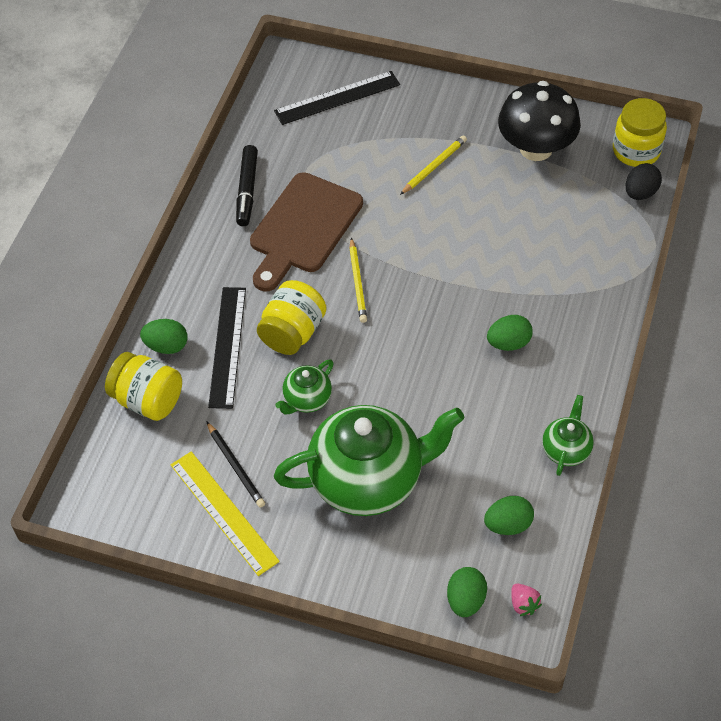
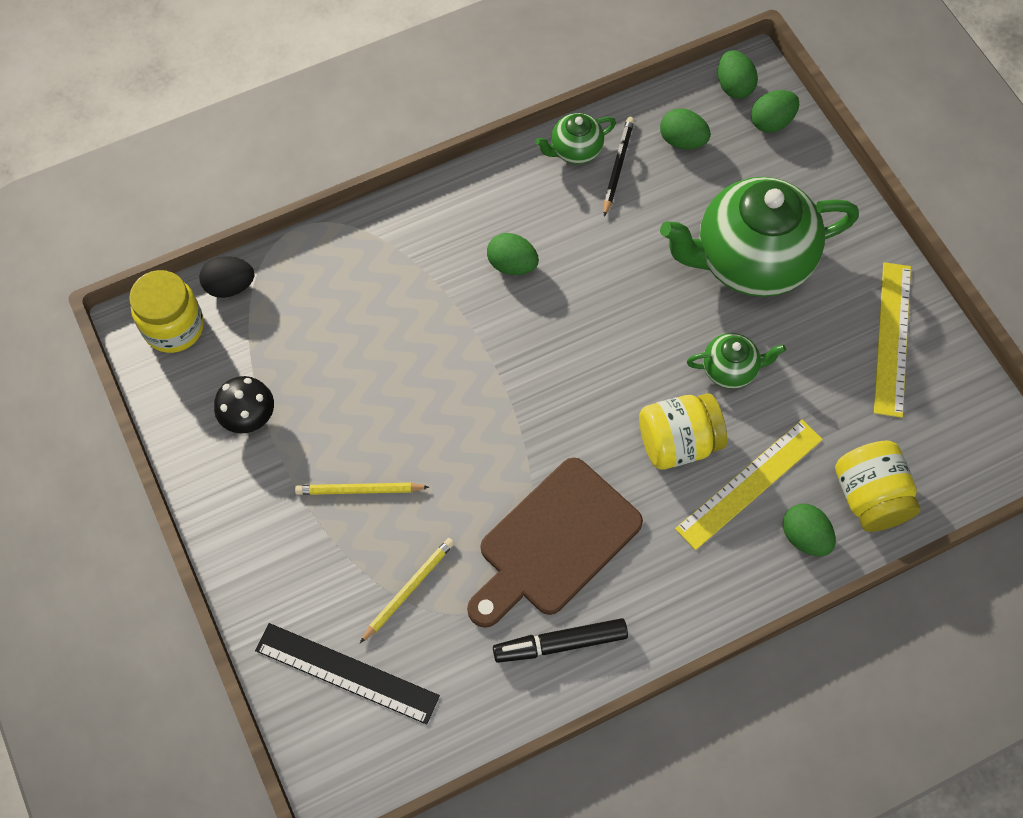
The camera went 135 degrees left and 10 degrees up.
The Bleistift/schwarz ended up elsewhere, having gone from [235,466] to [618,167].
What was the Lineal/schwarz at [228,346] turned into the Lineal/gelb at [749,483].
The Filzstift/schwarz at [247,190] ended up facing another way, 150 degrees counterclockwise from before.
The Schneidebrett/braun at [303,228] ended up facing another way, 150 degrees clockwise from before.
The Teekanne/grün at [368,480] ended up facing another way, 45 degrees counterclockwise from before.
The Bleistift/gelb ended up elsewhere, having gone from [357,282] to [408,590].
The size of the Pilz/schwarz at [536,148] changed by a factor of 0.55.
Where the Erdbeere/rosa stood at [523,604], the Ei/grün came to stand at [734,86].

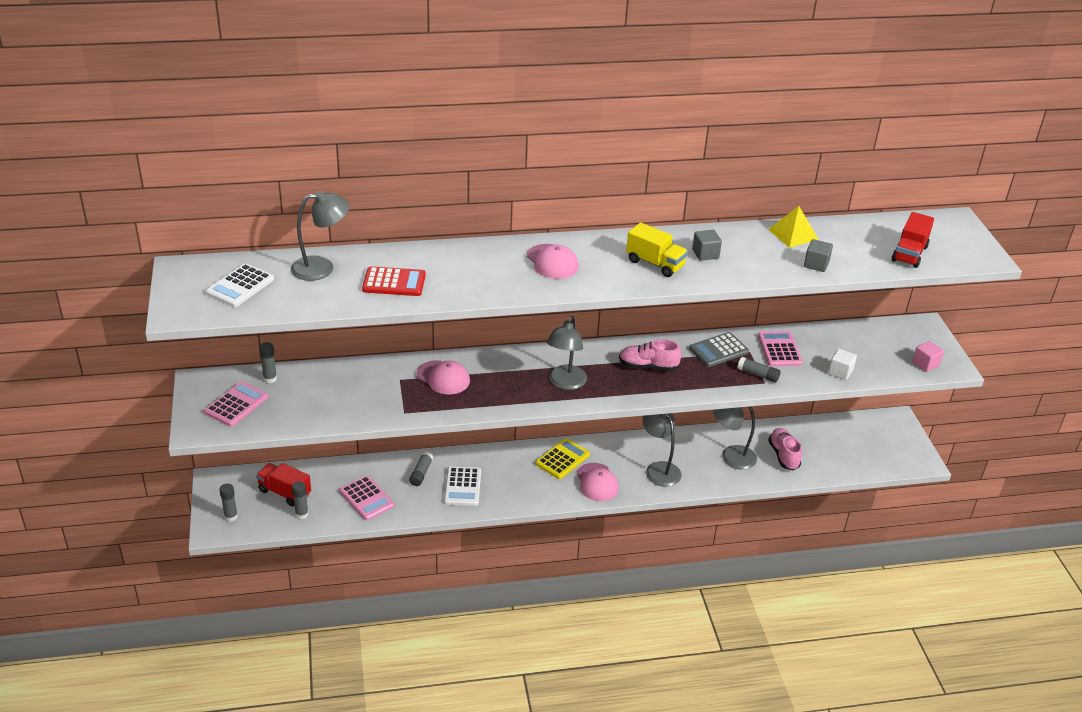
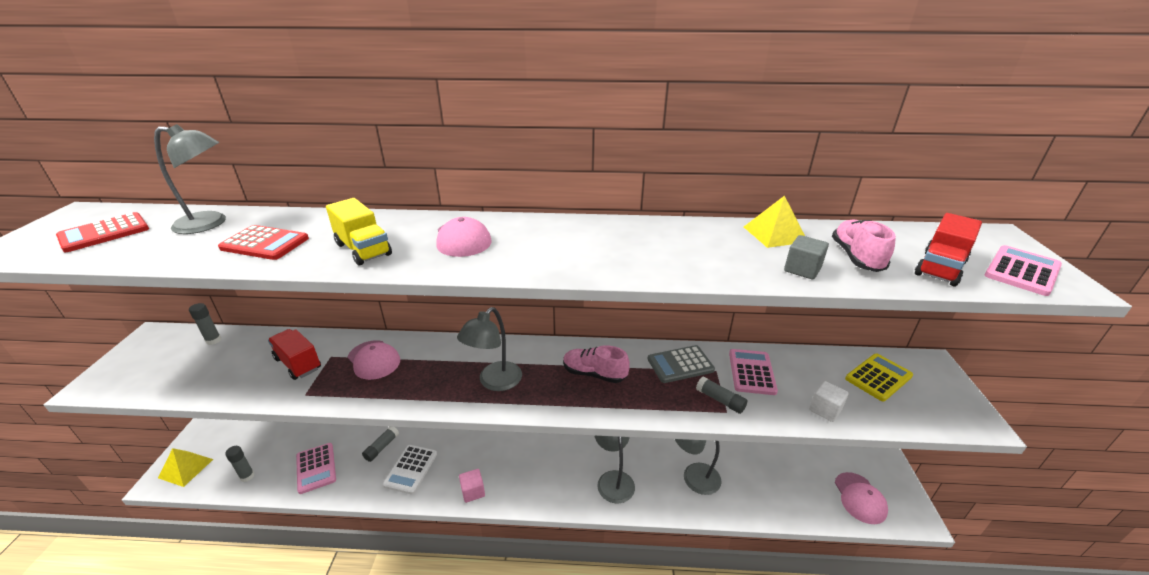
The camera went 15 degrees right and 5 degrees down.
The Taschenrechner/rosa ended up elsewhere, having gone from [236,405] to [1022,271].
What was the Taschenrechner/weiß at [240,286] turned into the Taschenrechner/rot at [104,233].
Where the Klebestift/grau stood at [231,516], the Pyramide/gelb came to stand at [186,468].
The Lastwagen/rot ended up elsewhere, having gone from [284,492] to [298,363].
The Taschenrechner/gelb ended up elsewhere, having gone from [562,459] to [878,377].
The Kappe/rosa ended up elsewhere, having gone from [597,482] to [860,498].
The Lastwagen/gelb ended up elsewhere, having gone from [655,264] to [363,249].
The second view lost the Kubus/grau at [705,254].
The Schuh/rosa ended up elsewhere, having gone from [783,455] to [856,257].
The Kubus/rosa ended up elsewhere, having gone from [925,364] to [473,491].

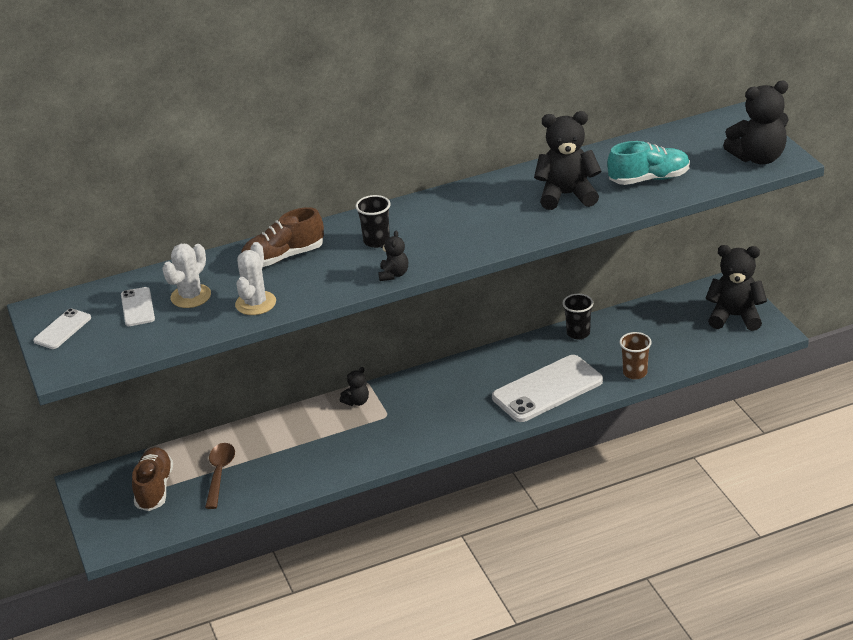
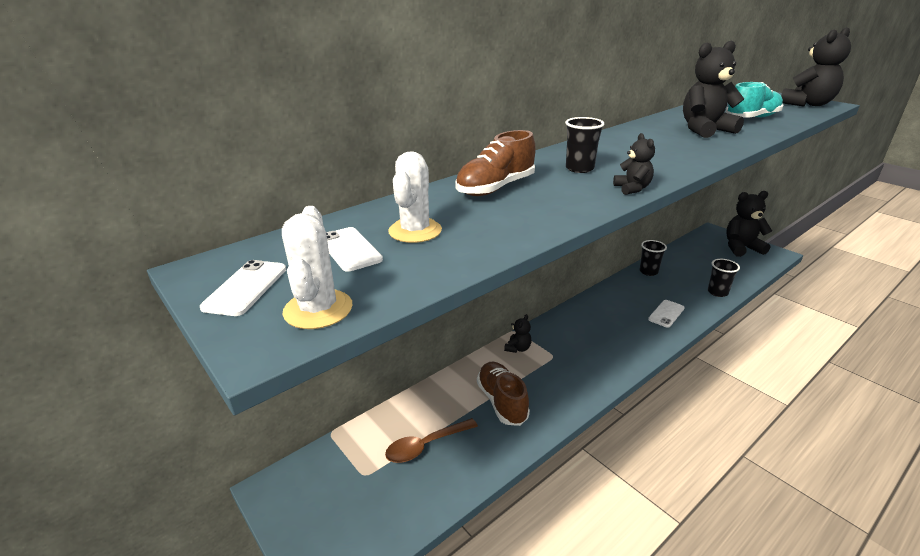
The camera went 20 degrees left and 5 degrees down.
The Schuh/braun ended up elsewhere, having gone from [154,488] to [502,402].
The Löffel/braun at [219,474] ended up facing another way, 105 degrees counterclockwise from before.
The Kaktus/weiß ended up elsewhere, having gone from [255,303] to [318,309].
The size of the Handy/weiß at [547,389] changed by a factor of 0.49.
What was the Becher/braun at [635,373] turned into the Becher/schwarz at [717,292].

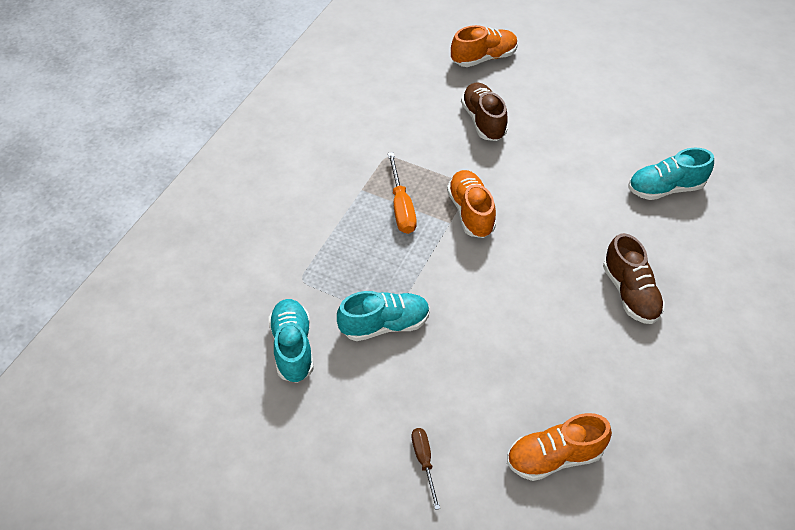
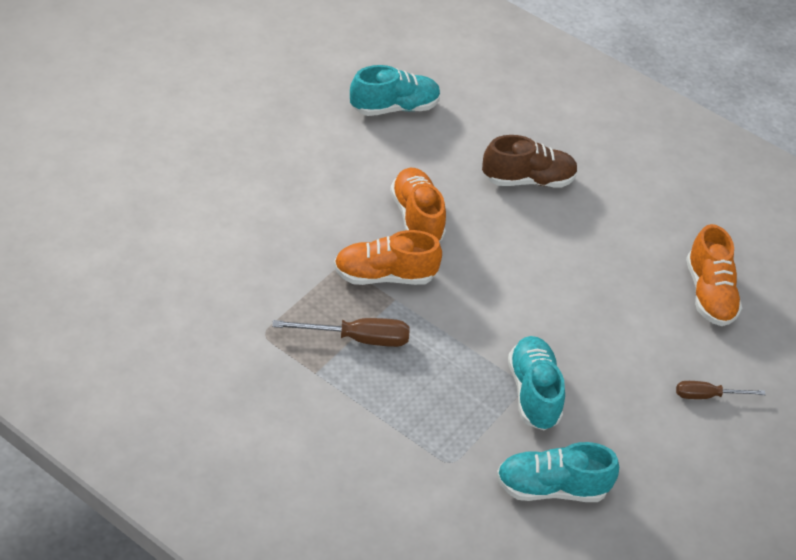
The camera went 85 degrees left and 5 degrees down.
What was the Schraubenzieher/orange at [401,207] turned into the Schraubenzieher/braun at [357,339].
The Schuh/orange ended up elsewhere, having gone from [483,58] to [417,218].
The second view lost the Schuh/braun at [483,121].
The Schuh/türkis at [665,188] ended up facing another way, 105 degrees counterclockwise from before.

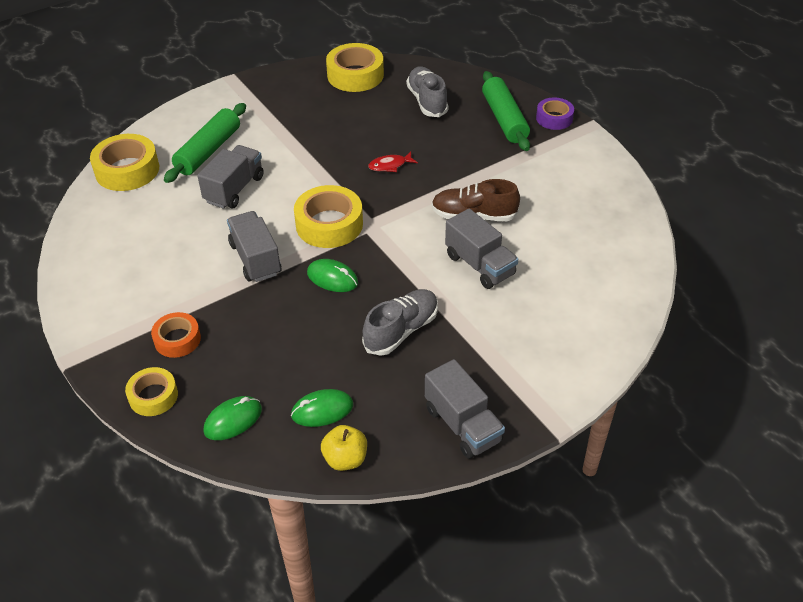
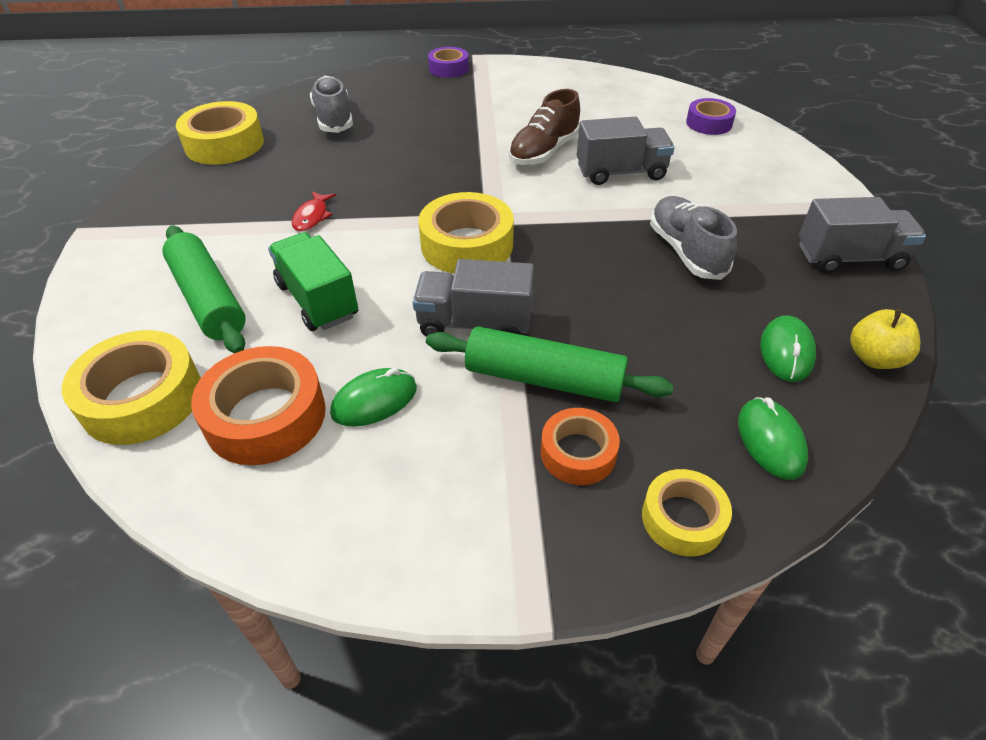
The camera went 60 degrees left and 0 degrees up.
What was the Lastwagen/grau at [234,189] turned into the Lastwagen/grün at [317,300].
The Computermaus/grün ended up elsewhere, having gone from [332,278] to [374,401].
The Fisch/rot ended up elsewhere, having gone from [390,165] to [312,217].
The Schuh/grau at [427,101] ended up facing another way, 60 degrees clockwise from before.
The Nudelholz/grün ended up elsewhere, having gone from [504,119] to [544,378].
The second view gained the Klebeband/orange at [265,416].
The second view gained the Klebeband/lila at [709,123].

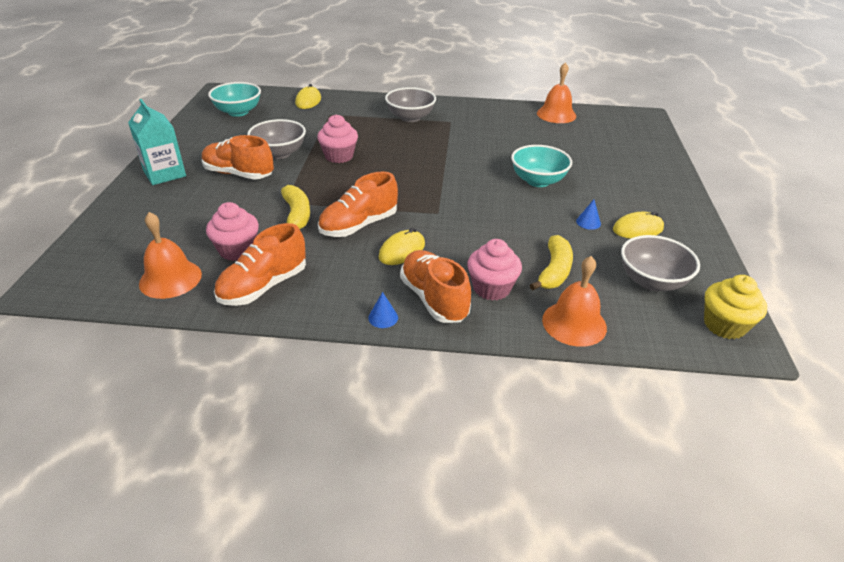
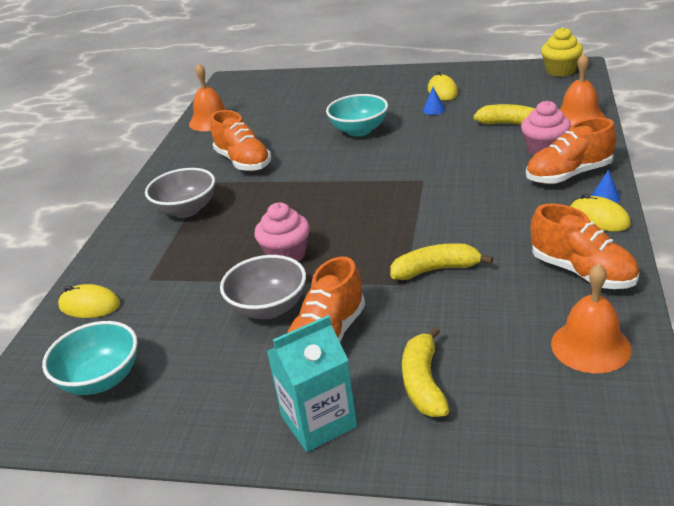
The camera went 80 degrees left and 5 degrees down.
The second view lost the Muffin/rosa at [237,250].
The Schuh/orange ended up elsewhere, having gone from [359,225] to [243,162].
The Computermaus/gelb ended up elsewhere, having gone from [402,251] to [599,218].
The second view lost the Schüssel/grau at [651,281].
The second view gained the Banane/gelb at [423,382].

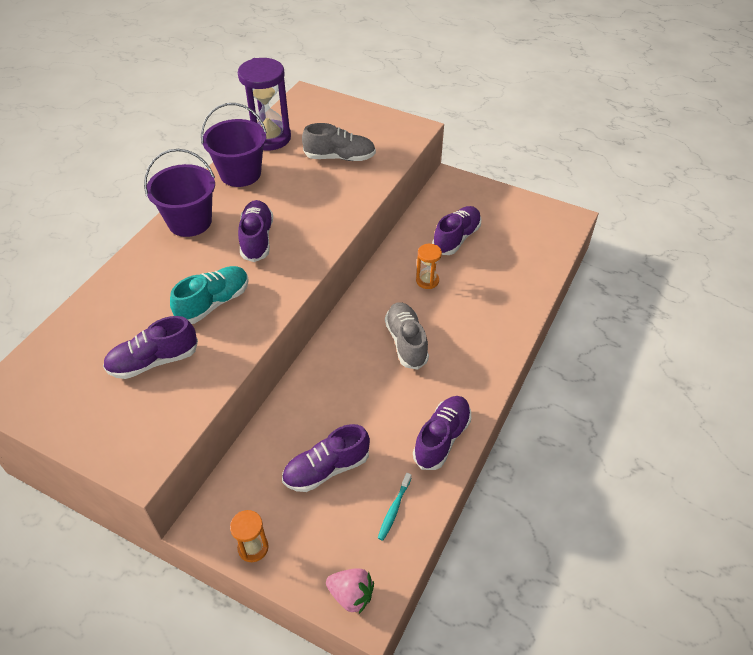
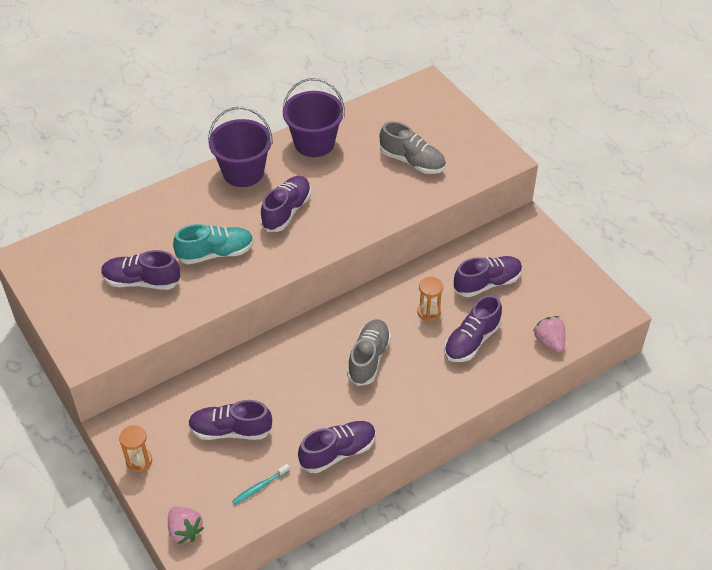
The camera went 30 degrees right and 0 degrees up.
The second view lost the Sanduhr/lila at [269,138].
The second view gained the Schuh/lila at [471,341].
The second view gained the Erdbeere/rosa at [549,342].

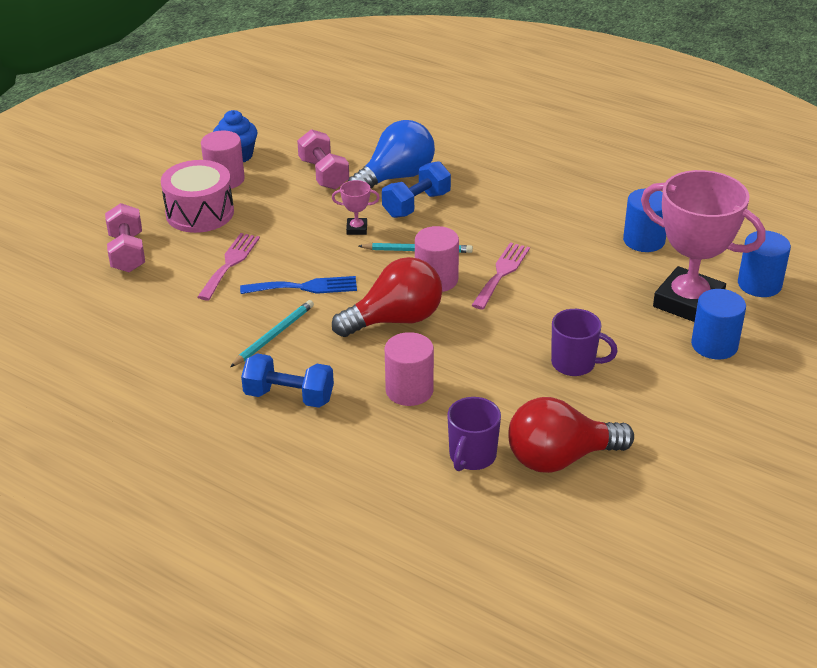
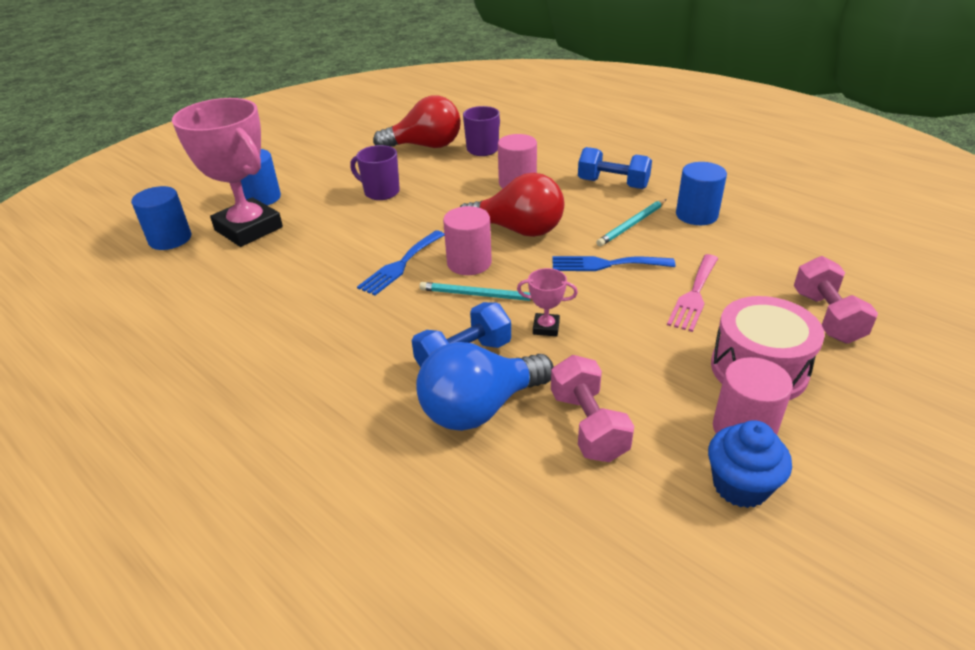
The camera went 170 degrees left and 0 degrees up.
The Glühbirne/rot at [395,320] ended up facing another way, 150 degrees counterclockwise from before.
What was the Gabel/rosa at [502,273] turned into the Gabel/blau at [400,265].
The Vollzylinder/blau ended up elsewhere, having gone from [644,240] to [696,215].

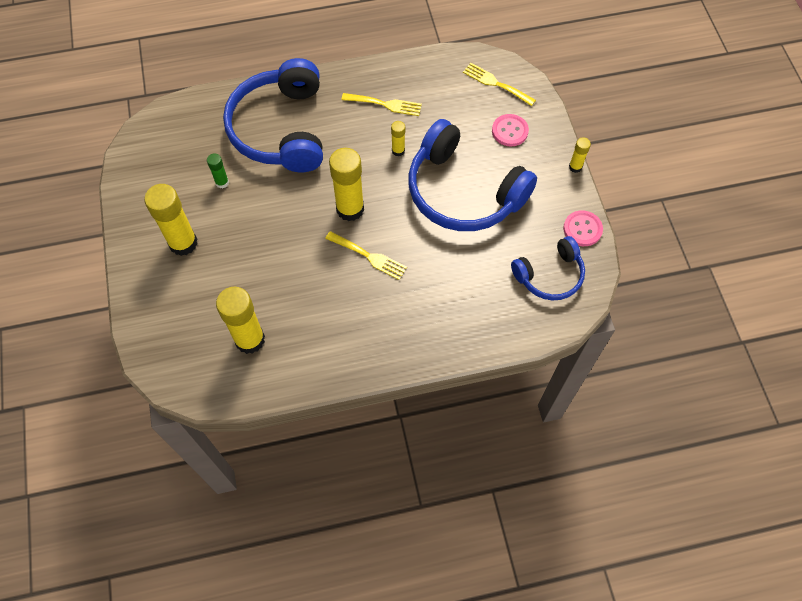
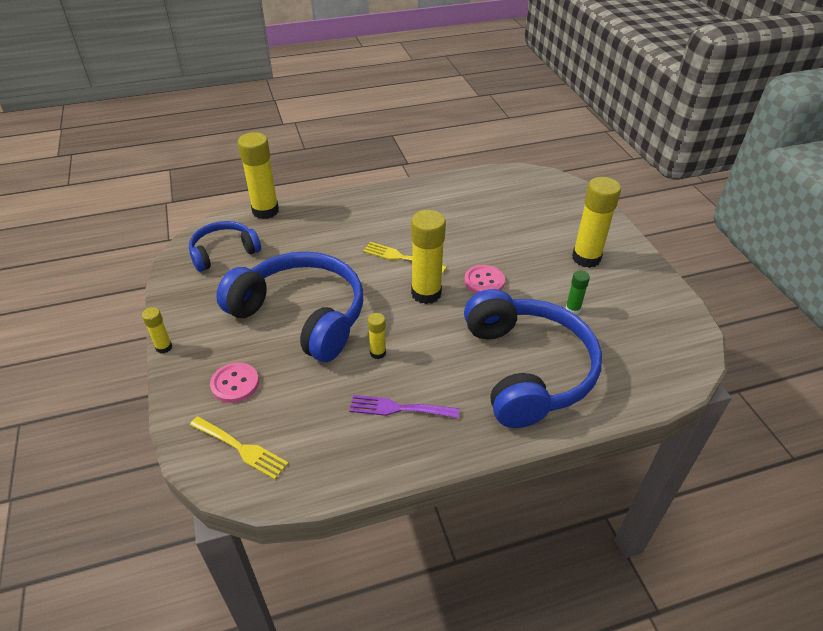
The camera went 175 degrees right and 20 degrees down.
The Klebestift/gelb ended up elsewhere, having gone from [250,339] to [265,211].
What was the Gabel/gelb at [385,104] turned into the Gabel/lila at [398,408].
The Knopf/rosa ended up elsewhere, having gone from [582,229] to [484,281].

